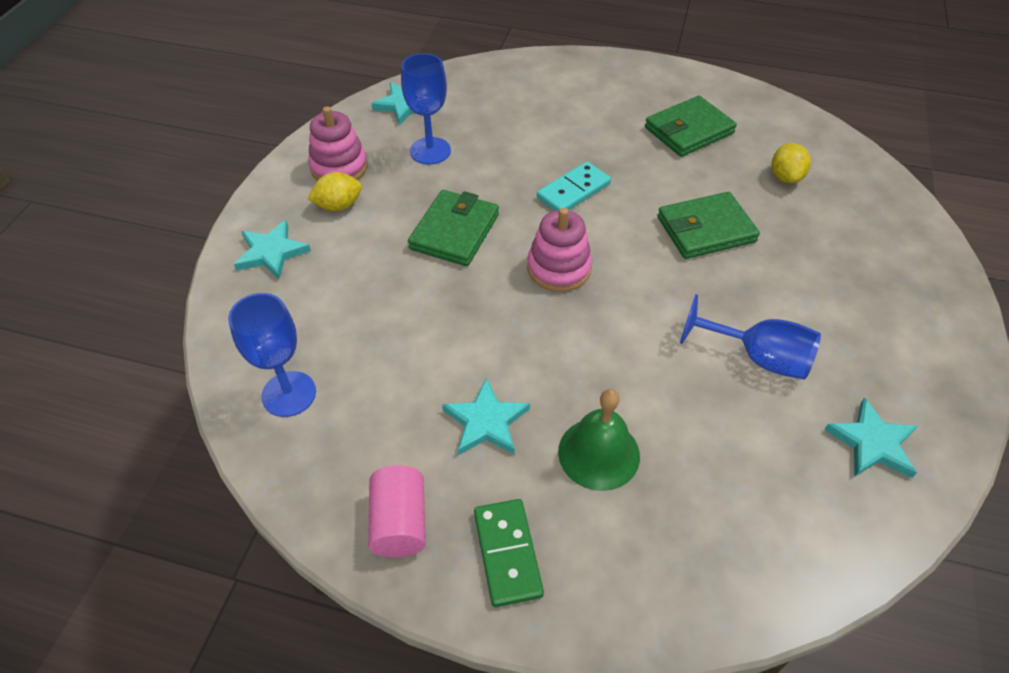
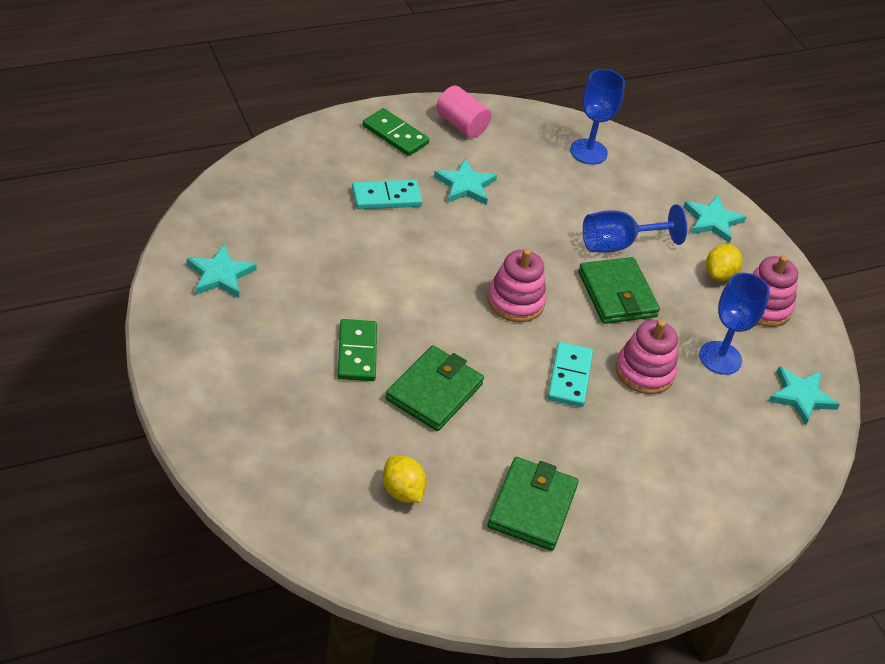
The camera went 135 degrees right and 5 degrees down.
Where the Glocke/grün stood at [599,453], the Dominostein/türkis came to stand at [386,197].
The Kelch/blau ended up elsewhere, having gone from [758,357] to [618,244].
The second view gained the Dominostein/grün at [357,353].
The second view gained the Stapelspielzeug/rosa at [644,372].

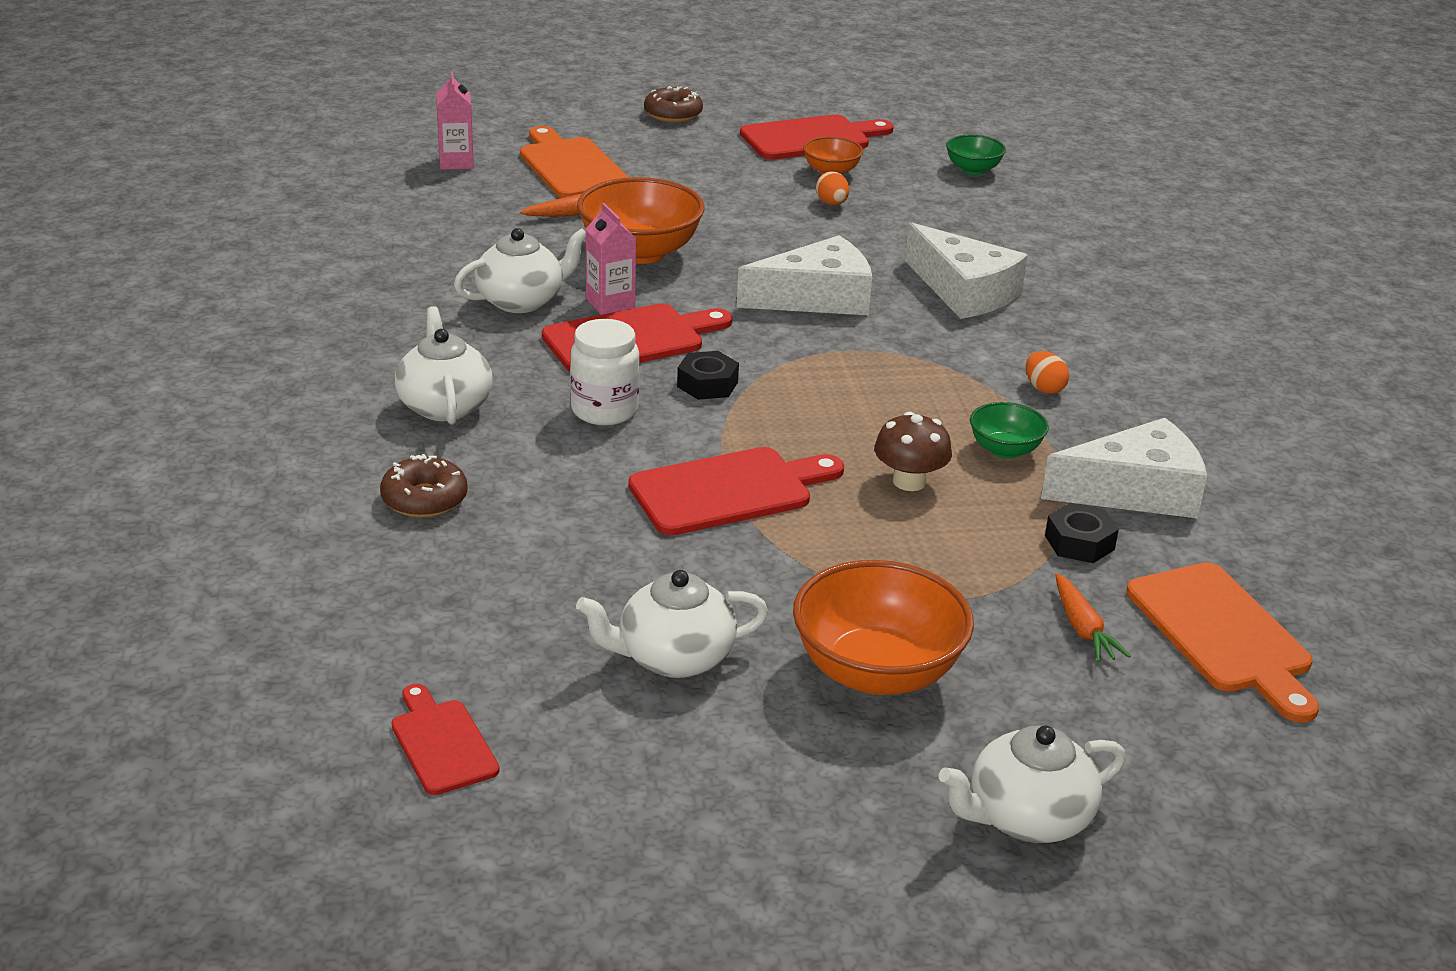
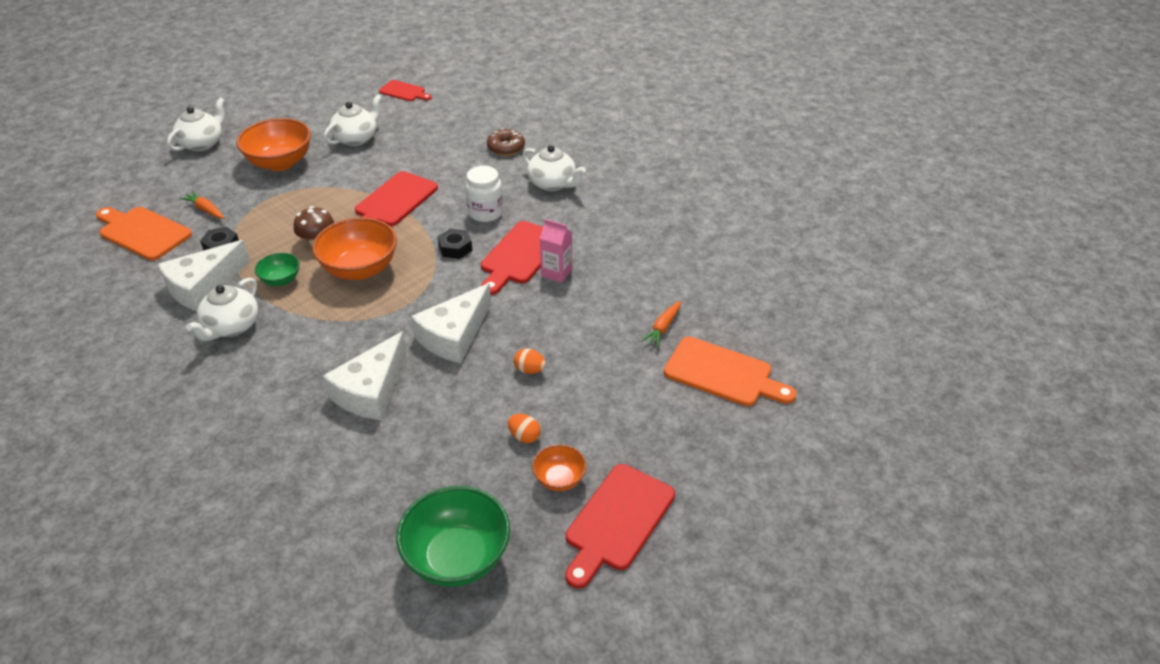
The camera went 145 degrees right and 10 degrees up.
The second view lost the Getränkekarton/rosa at [456,162].
The Teekanne/weiß ended up elsewhere, having gone from [522,301] to [231,327].
The Schüssel/orange ended up elsewhere, having gone from [640,252] to [360,269].
The second view lost the Donut/braun at [673,114].
The Käse/weiß at [964,291] ended up facing another way, 75 degrees counterclockwise from before.
The size of the Schüssel/grün at [973,169] changed by a factor of 1.91.
The Ei/orange ended up elsewhere, having gone from [1044,388] to [529,370].

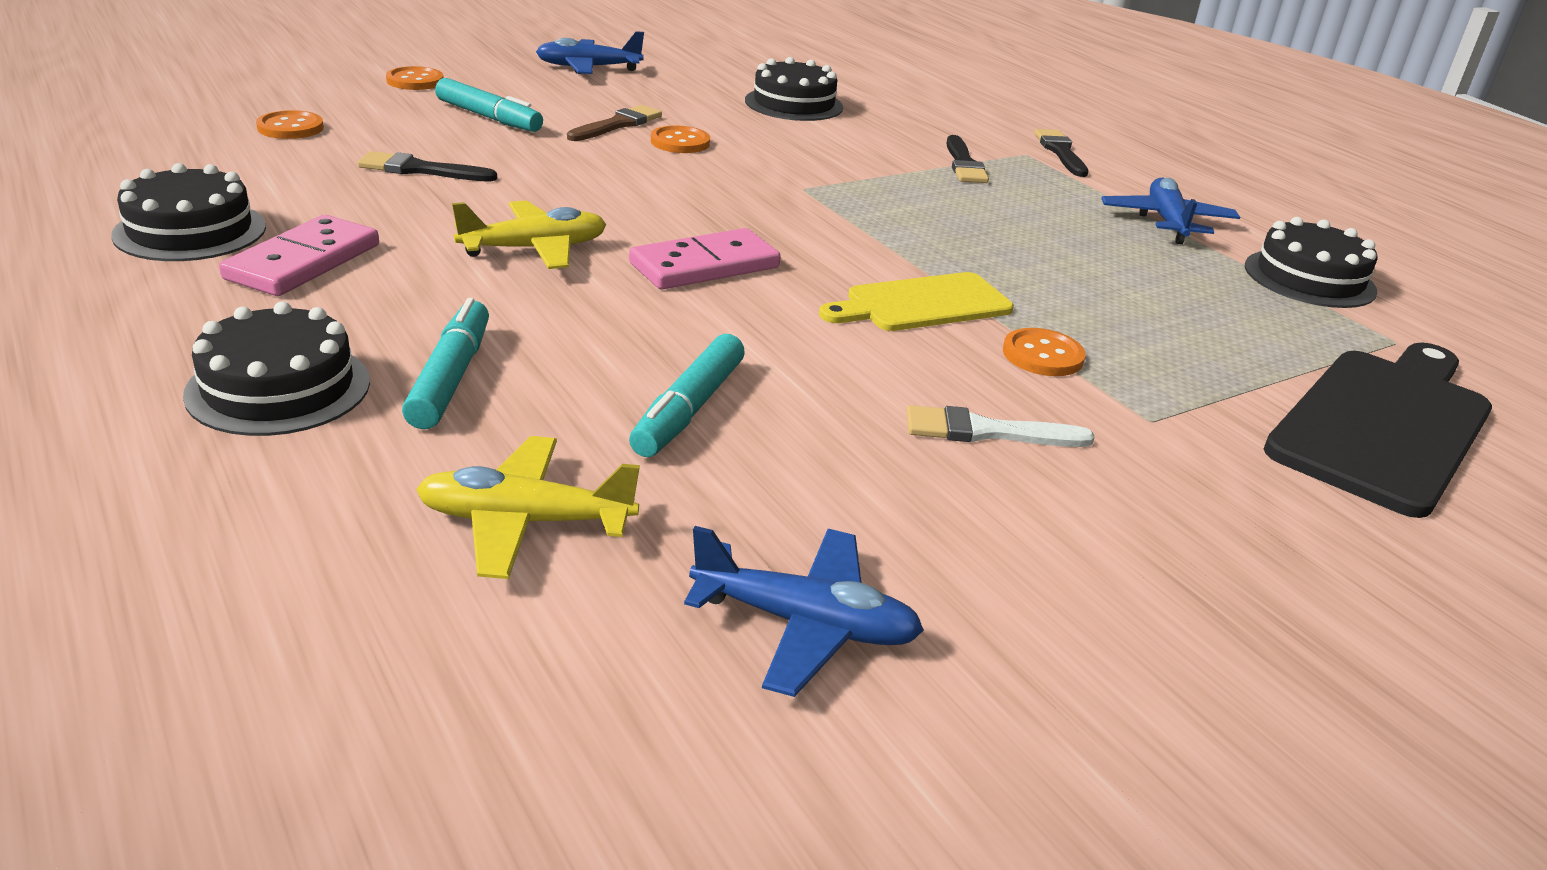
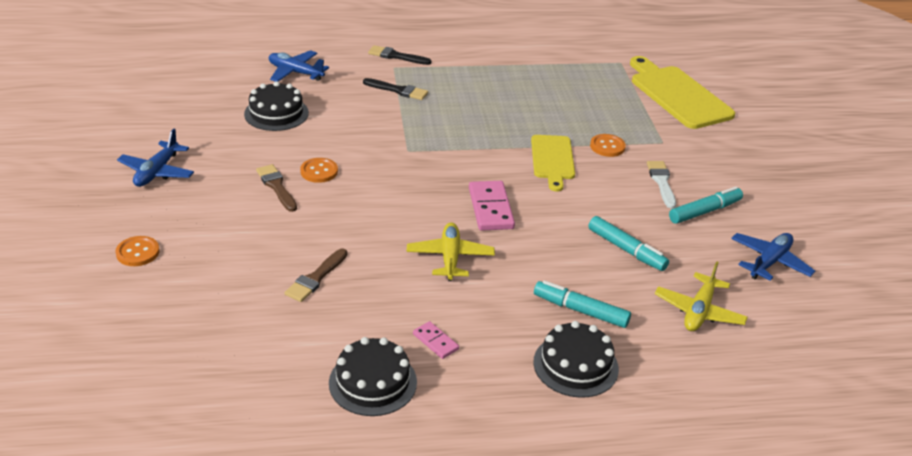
The camera went 65 degrees left and 5 degrees up.
The size of the Dominostein/rosa at [304,262] changed by a factor of 0.55.
The second view lost the Knopf/orange at [290,128].
What was the Pinsel/schwarz at [420,170] turned into the Pinsel/braun at [316,278].
The Filzstift/türkis ended up elsewhere, having gone from [488,117] to [704,211].
The Pinsel/weiß at [986,432] ended up facing another way, 150 degrees clockwise from before.
The Flugzeug/blau ended up elsewhere, having gone from [1167,222] to [295,72].
The second view lost the Kuchen/schwarz at [1309,278].
What was the Schneidebrett/schwarz at [1383,424] turned into the Schneidebrett/gelb at [677,95].

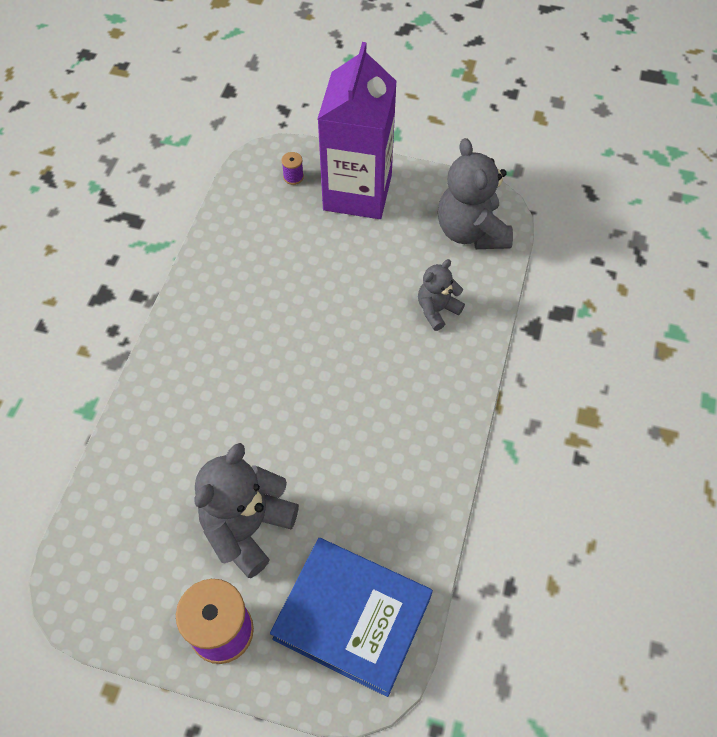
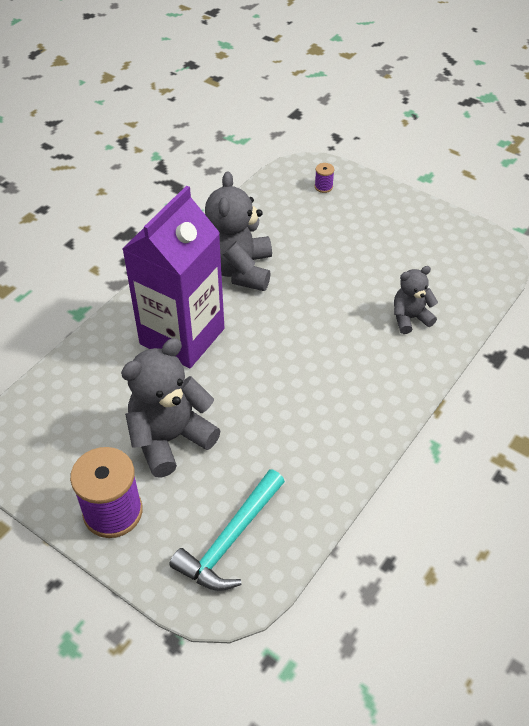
The camera went 20 degrees right and 10 degrees down.
Where the Buch/blau stood at [352,618], the Hammer/türkis came to stand at [230,539].
The Getränkekarton/lila ended up elsewhere, having gone from [357,192] to [182,336].
The Teddybär/grau ended up elsewhere, having gone from [471,231] to [239,270].

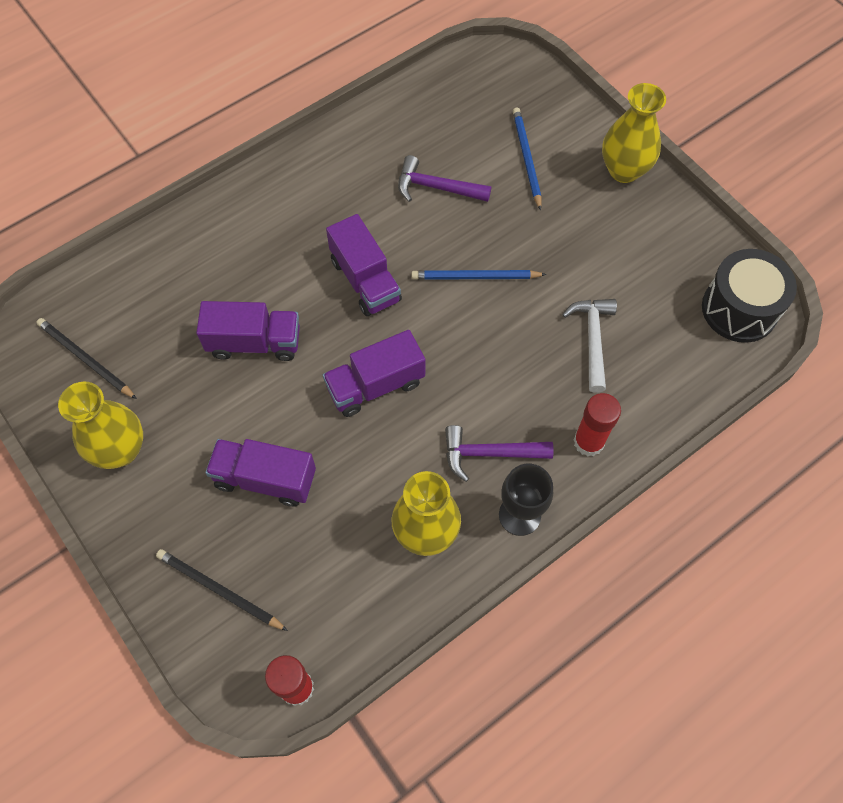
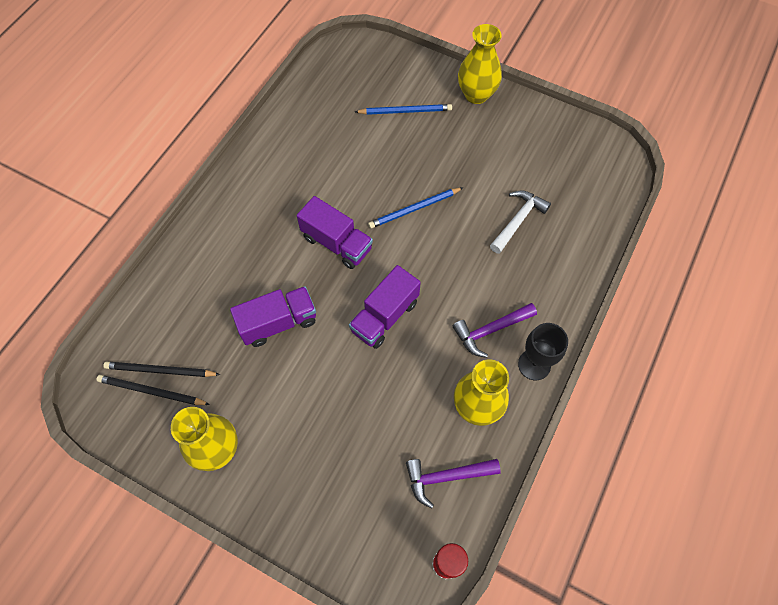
The camera went 25 degrees left and 0 degrees up.
The Bleistift/schwarz ended up elsewhere, having gone from [219,590] to [160,370].
The second view lost the Lastwagen/lila at [265,479].
The Hammer/lila ended up elsewhere, having gone from [437,187] to [446,477].
The Bleistift/blau at [526,158] ended up facing another way, 120 degrees clockwise from before.
The Hammer/weiß at [592,340] ended up facing another way, 60 degrees clockwise from before.
The second view lost the Klebestift/rot at [588,442].
The second view lost the Trommel/schwarz at [739,309].

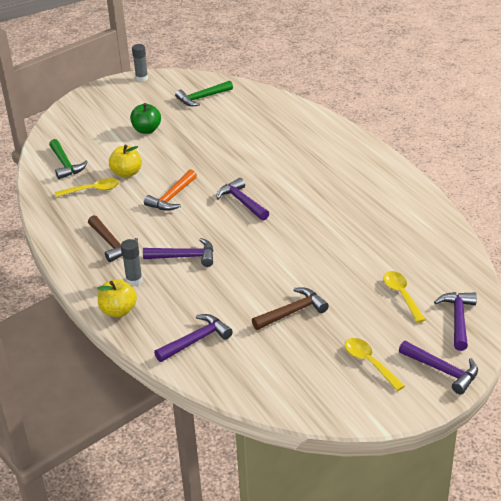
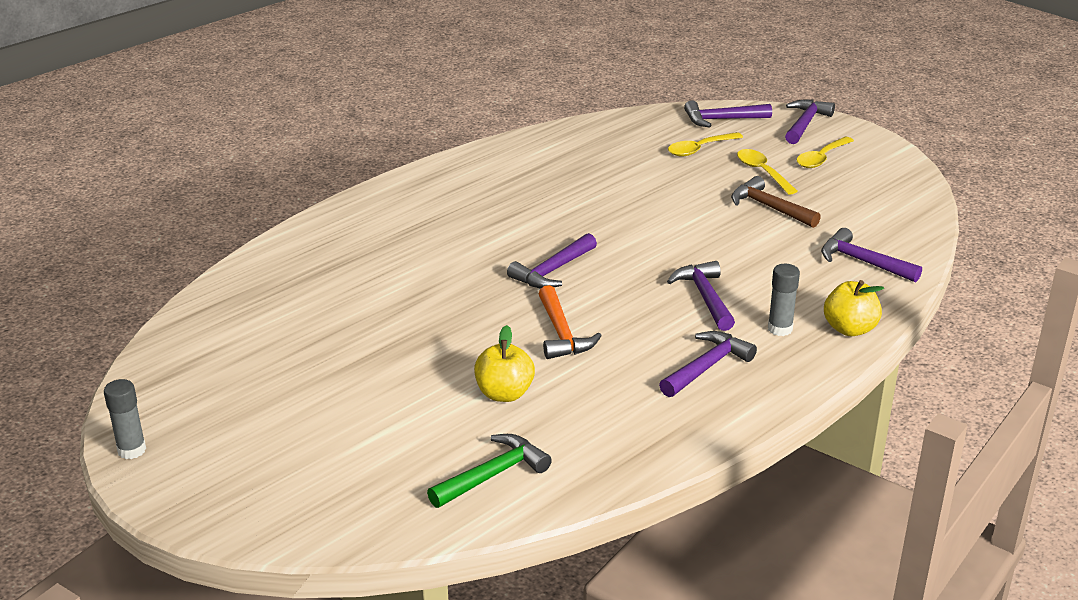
The camera went 105 degrees left and 5 degrees down.
The Löffel/gelb ended up elsewhere, having gone from [92,190] to [762,172].
What was the Hammer/braun at [112,244] turned into the Hammer/lila at [707,366].
The second view lost the Apfel/grün at [146,130].
The Hammer/orange at [172,197] ended up facing another way, 60 degrees clockwise from before.
The second view lost the Hammer/grün at [202,98].

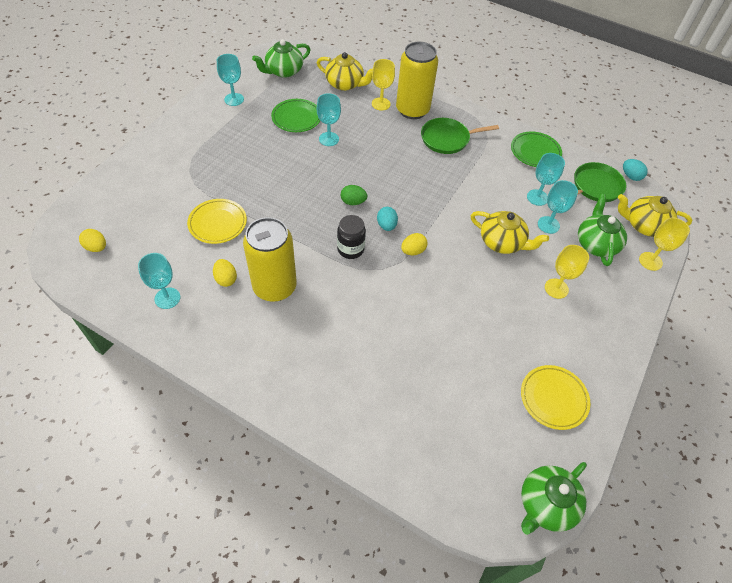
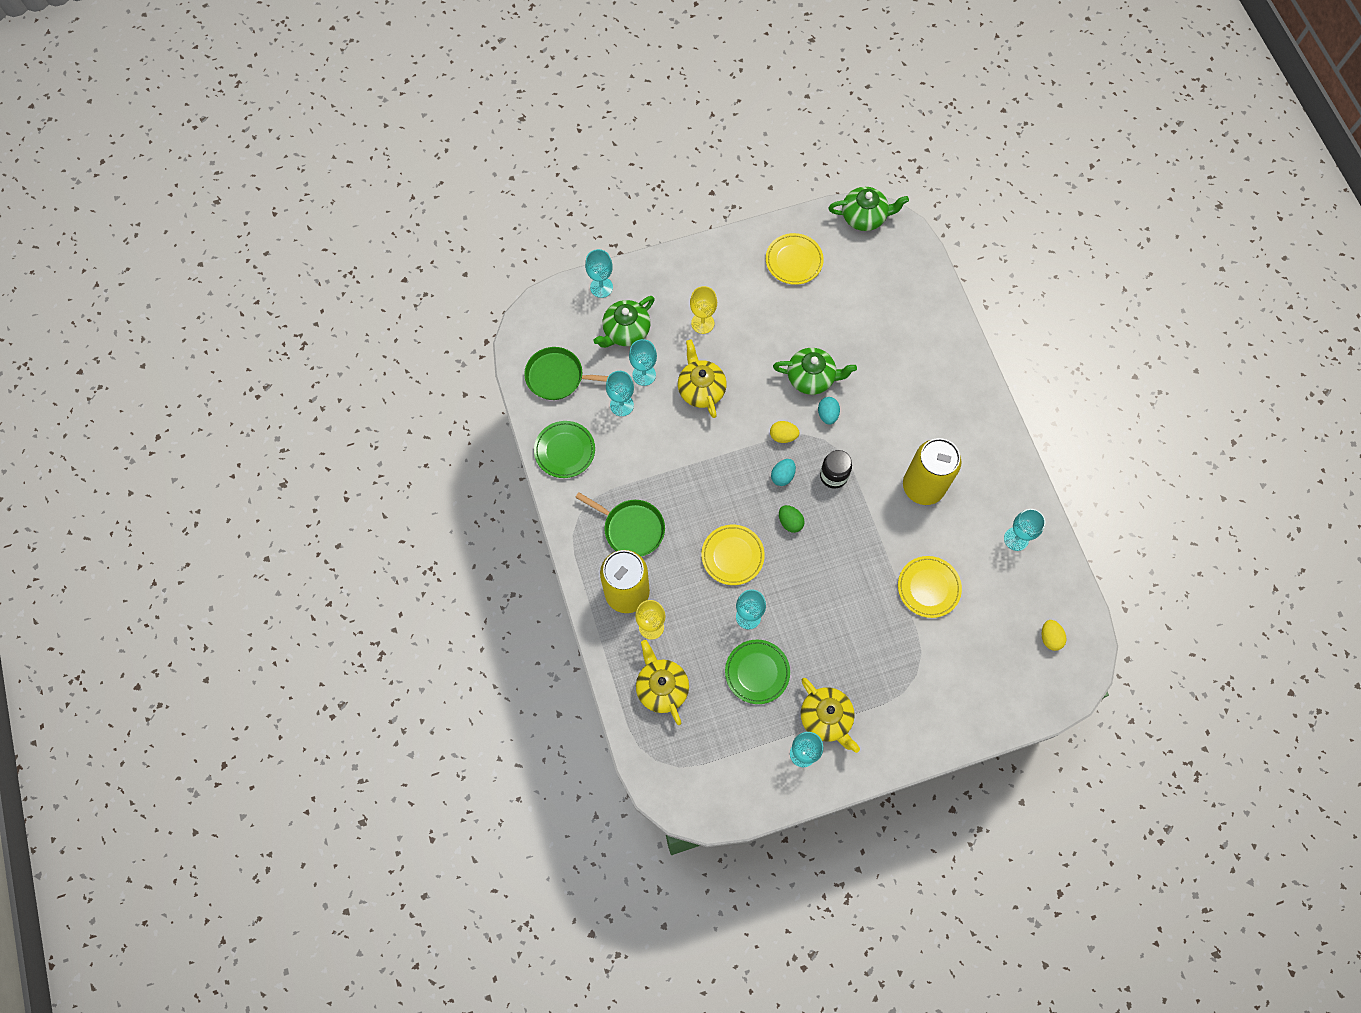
The camera went 135 degrees left and 15 degrees up.
The second view lost the Ei/gelb at [226,279].
The Teekanne/grün ended up elsewhere, having gone from [283,71] to [811,377].
The Teekanne/gelb ended up elsewhere, having gone from [644,225] to [826,718].
The Ei/türkis ended up elsewhere, having gone from [630,176] to [827,415].
What was the Kelch/gelb at [650,261] turned into the Kelch/türkis at [601,287].
The second view gained the Teller/gelb at [732,556].

